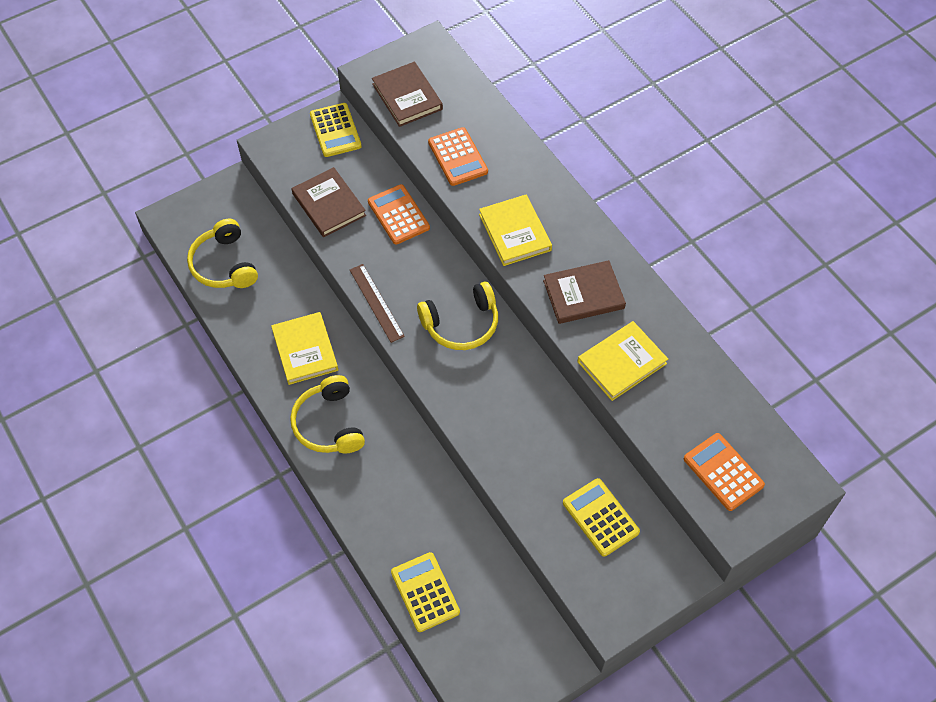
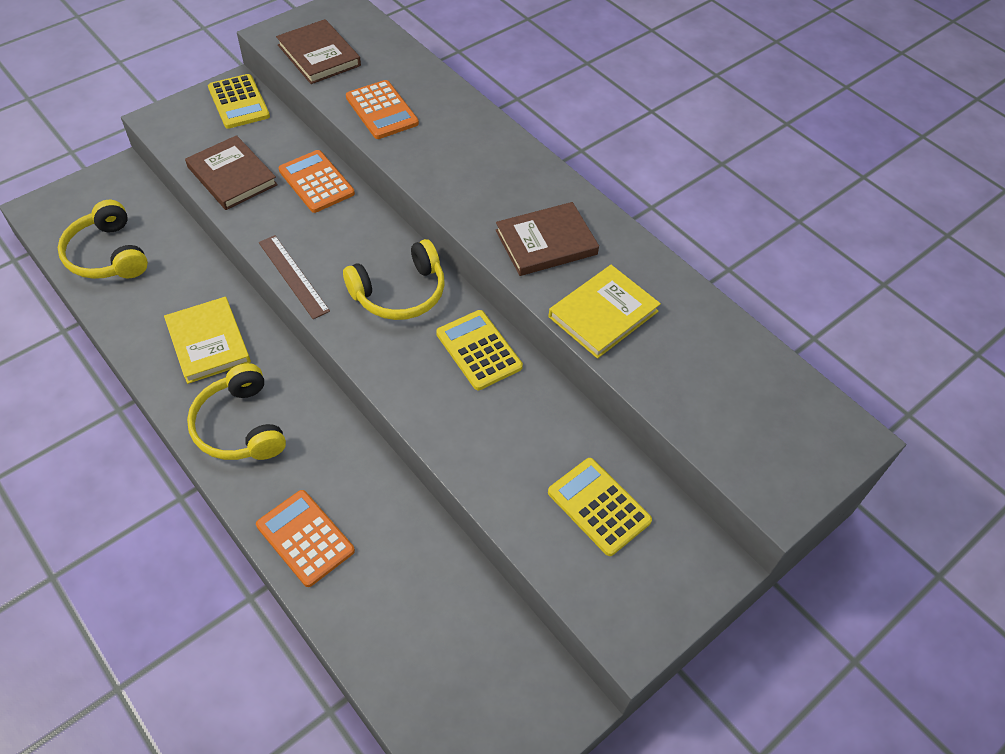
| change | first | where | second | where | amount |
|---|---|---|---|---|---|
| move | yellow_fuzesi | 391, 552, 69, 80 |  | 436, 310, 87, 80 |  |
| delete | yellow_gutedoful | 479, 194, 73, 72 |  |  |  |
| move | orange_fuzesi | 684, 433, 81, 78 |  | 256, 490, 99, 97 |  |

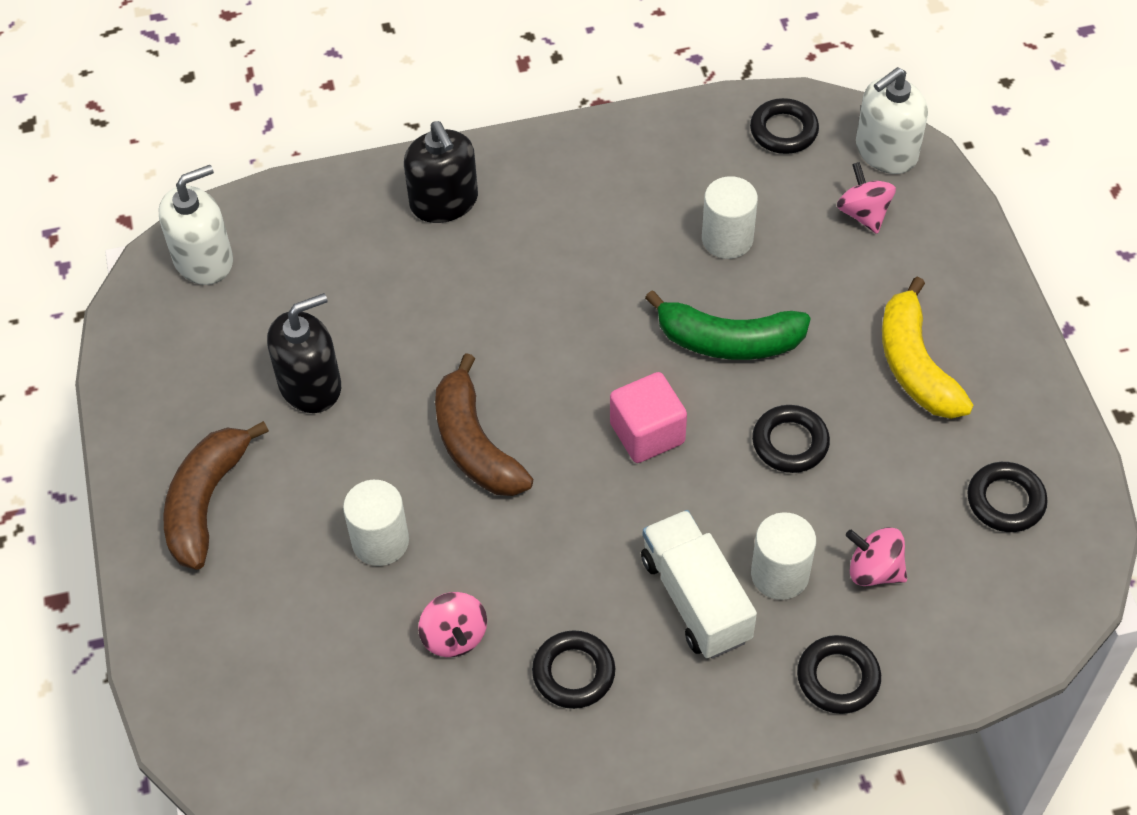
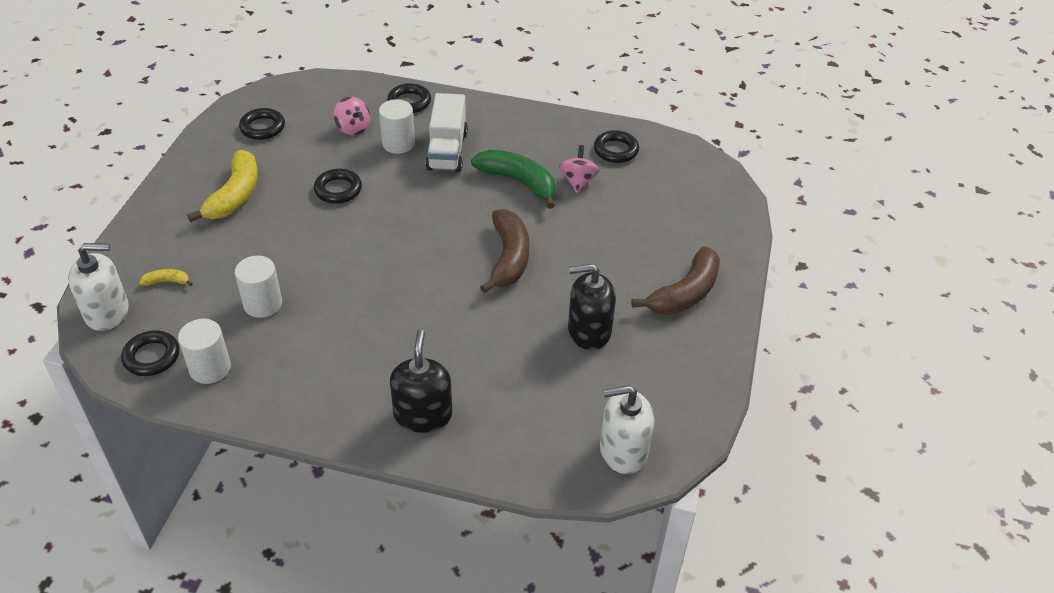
| change | first | where | second | where | amount |
|---|---|---|---|---|---|
| move | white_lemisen | 343, 480, 66, 86 |  | 178, 319, 53, 65 |  |
| move | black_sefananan | 532, 630, 83, 79 |  | 594, 130, 45, 33 |  |
| delete | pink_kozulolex | 610, 372, 77, 91 |  |  |  |
| move | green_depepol | 645, 290, 166, 70 |  | 471, 150, 85, 59 |  |
| replace | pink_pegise | 837, 162, 59, 72 | yellow_depepol | 139, 269, 54, 17 |  |

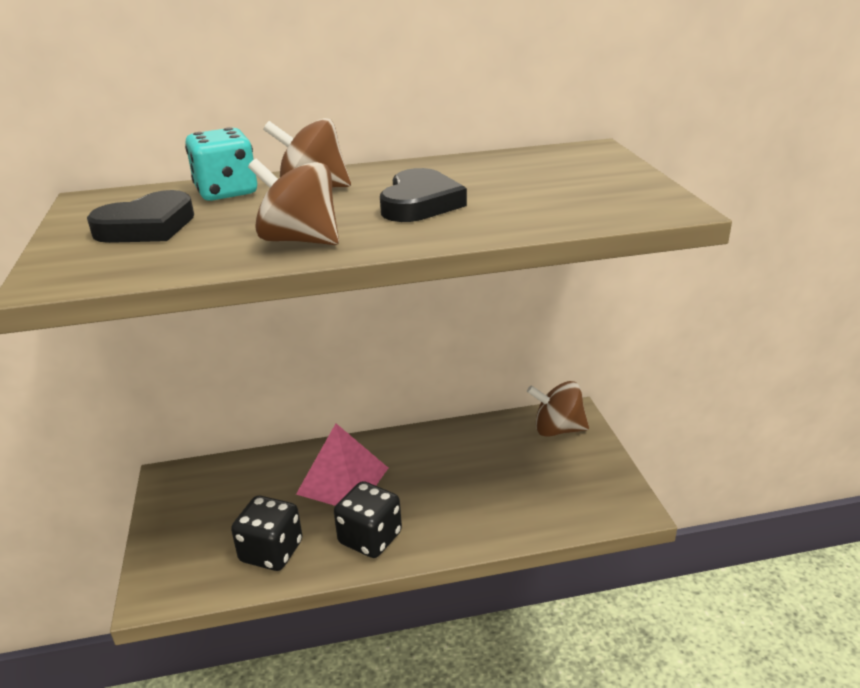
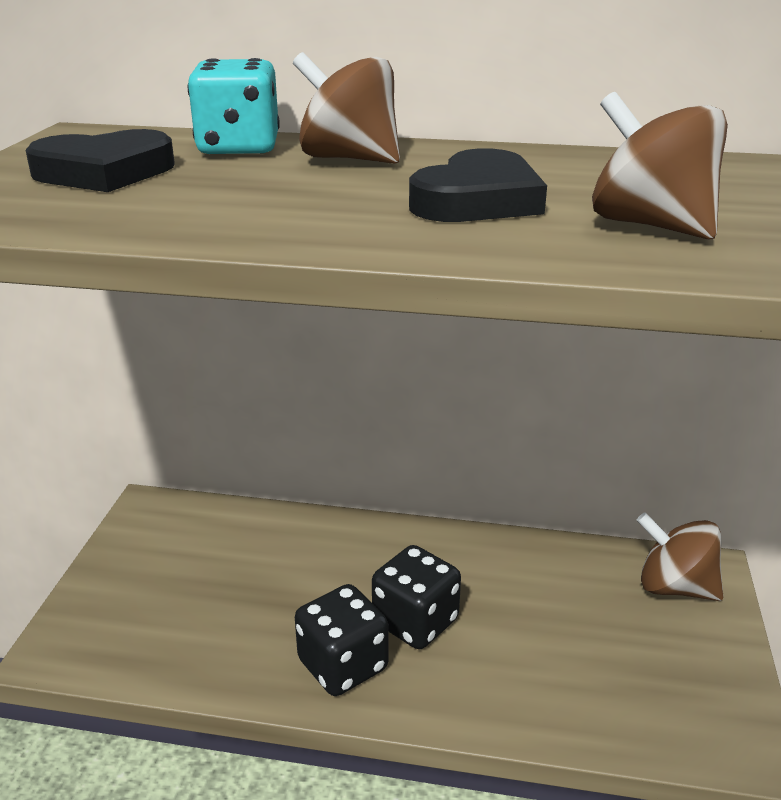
| change | first | where | second | where | amount |
|---|---|---|---|---|---|
| move | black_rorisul | 231, 496, 72, 75 |  | 372, 545, 89, 104 |  |
| move | brown_pegise | 248, 159, 91, 86 |  | 592, 92, 136, 148 |  |
| delete | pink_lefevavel | 296, 424, 92, 82 |  |  |  |

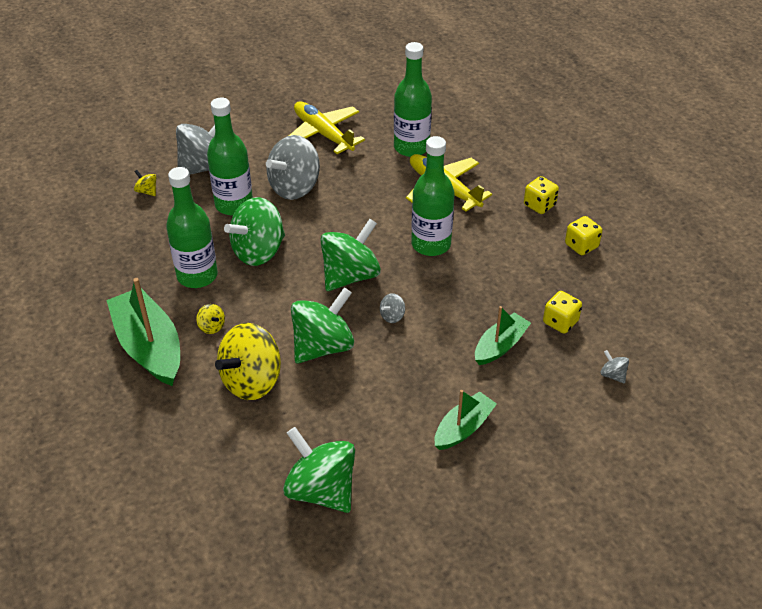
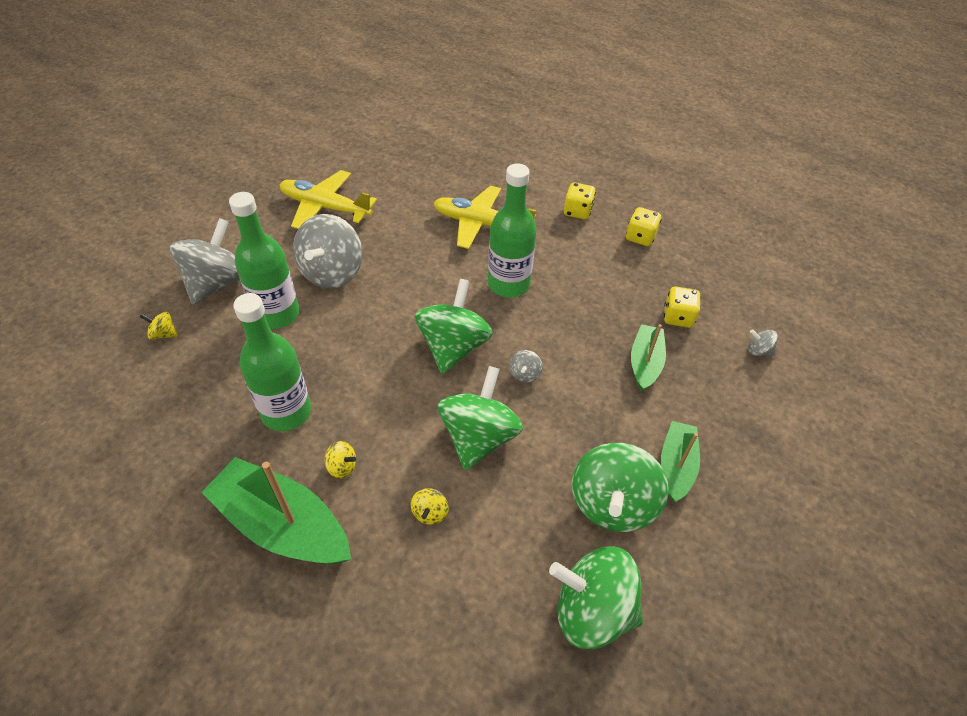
| change | first | where | second | where | amount |
|---|---|---|---|---|---|
| resize | yellow_pegise | 215, 323, 66, 77 |  | 411, 488, 38, 37 | x0.41 |
| move | green_pegise | 224, 197, 61, 69 |  | 572, 443, 97, 89 |  |
| delete | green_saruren | 394, 42, 38, 115 |  |  |  |

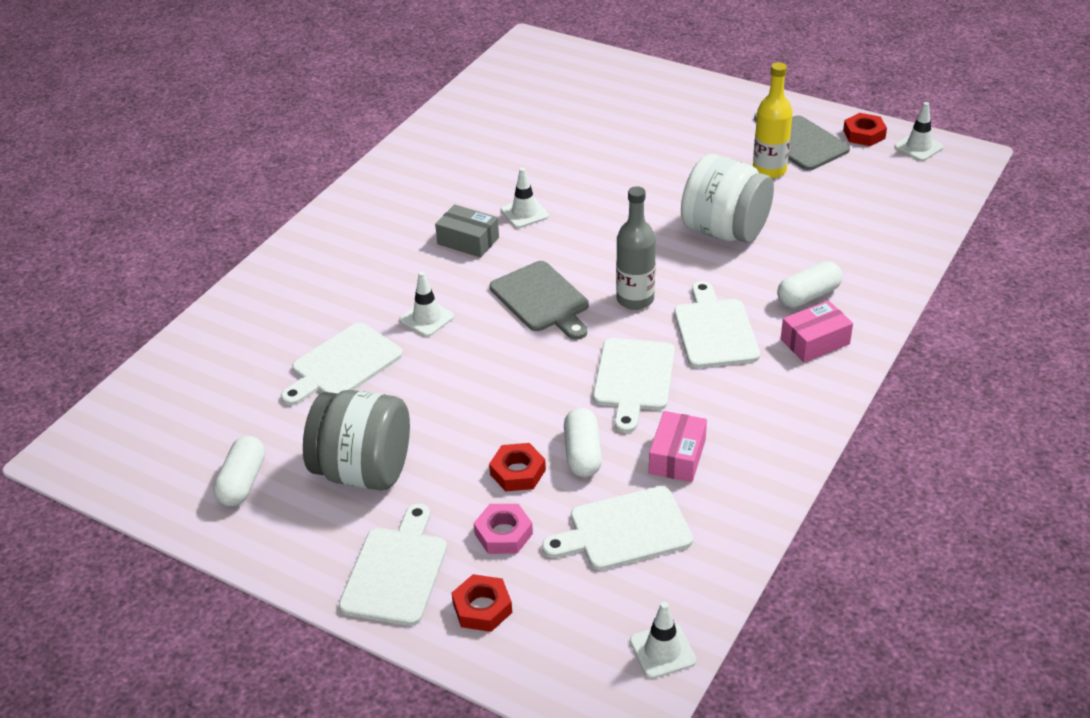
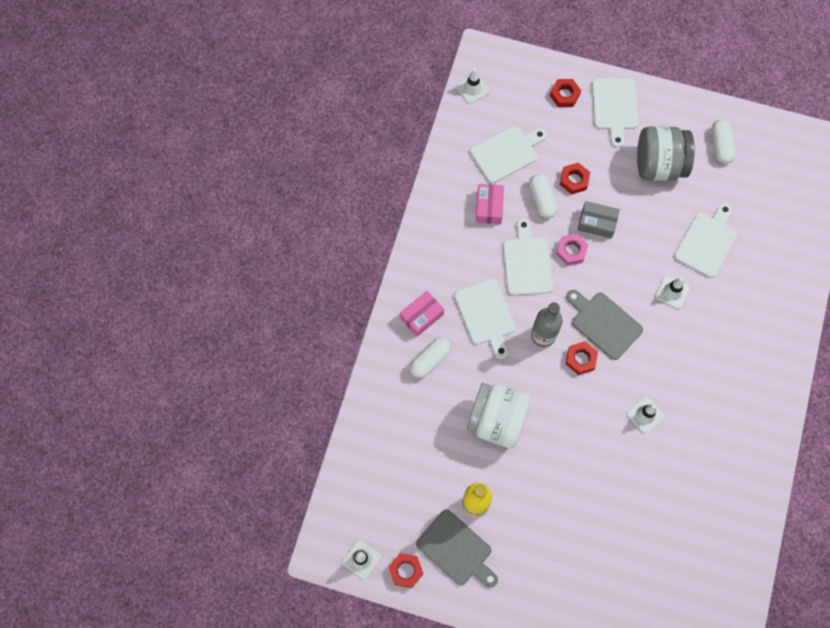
| change | first | where | second | where | amount |
|---|---|---|---|---|---|
| move | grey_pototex | 435, 204, 64, 54 |  | 578, 201, 42, 38 |  |
| move | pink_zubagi | 474, 504, 59, 50 |  | 556, 234, 32, 32 |  |
| insert |  |  | red_zubagi | 566, 341, 32, 34 |  |

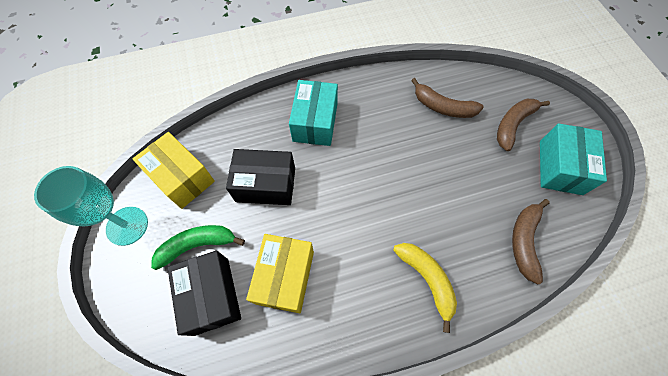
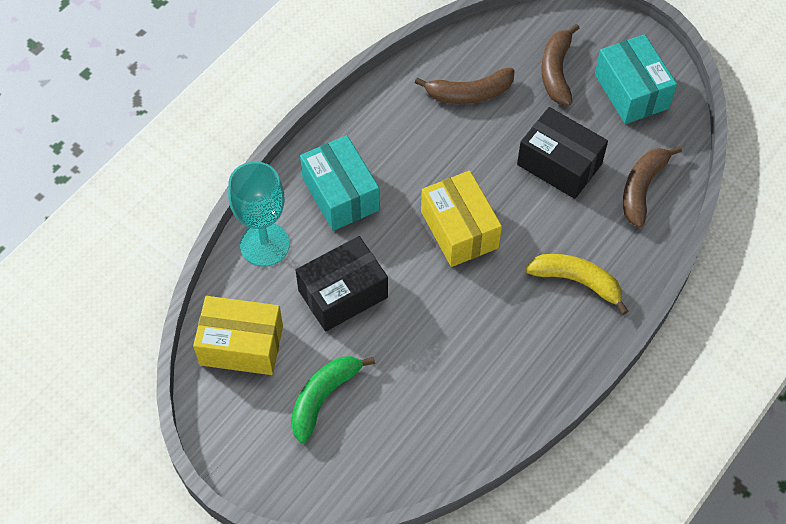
| change | first | where | second | where | amount |
|---|---|---|---|---|---|
| move | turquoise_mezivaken | 34, 166, 114, 80 |  | 228, 161, 62, 106 |  |
| move | black_pototex | 167, 251, 74, 85 |  | 517, 107, 91, 92 |  |
| move | yellow_pototex | 246, 234, 68, 79 |  | 421, 171, 81, 96 |  |
| rotate | brown_depepol | 512, 199, 38, 85 |  | 623, 146, 59, 81 | 45 degrees clockwise |

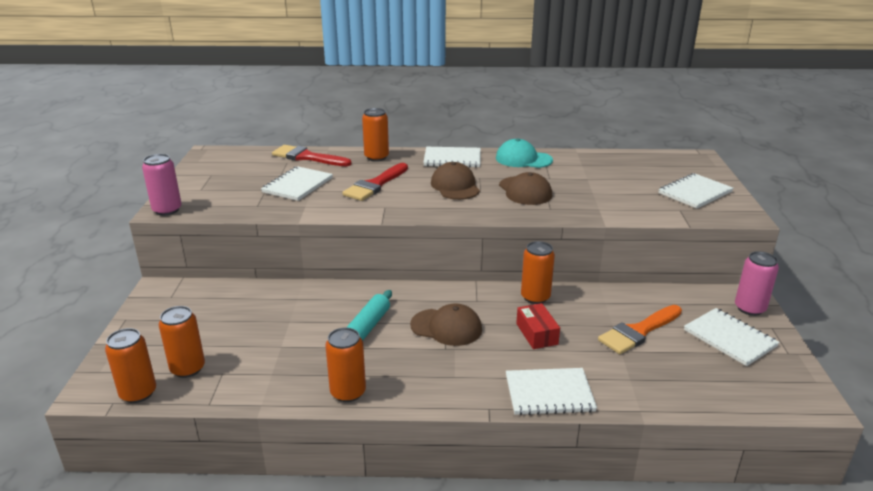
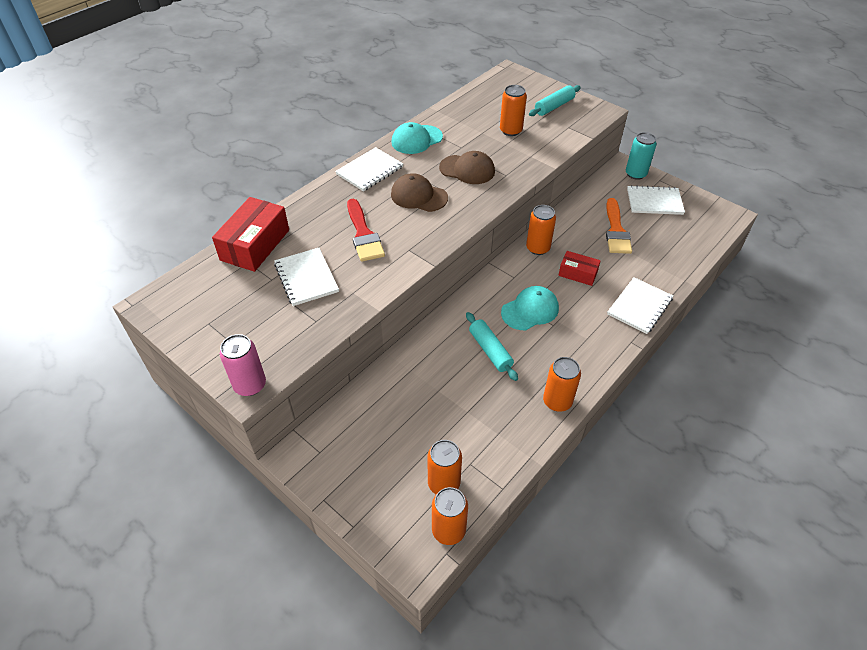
| change | first | where | second | where | amount |
|---|---|---|---|---|---|
| replace | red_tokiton | 272, 145, 80, 21 | red_pototex | 212, 197, 77, 75 |  |
| move | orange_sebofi | 362, 108, 27, 53 |  | 500, 85, 27, 51 |  |
| recolor | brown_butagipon | 410, 303, 72, 43 | turquoise_butagipon | 501, 286, 58, 44 |  |
| replace | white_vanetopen | 658, 173, 75, 35 | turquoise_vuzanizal | 529, 85, 52, 31 |  |
| recolor | pink_sebofi | 735, 251, 44, 65 | turquoise_sebofi | 626, 132, 31, 48 |  |

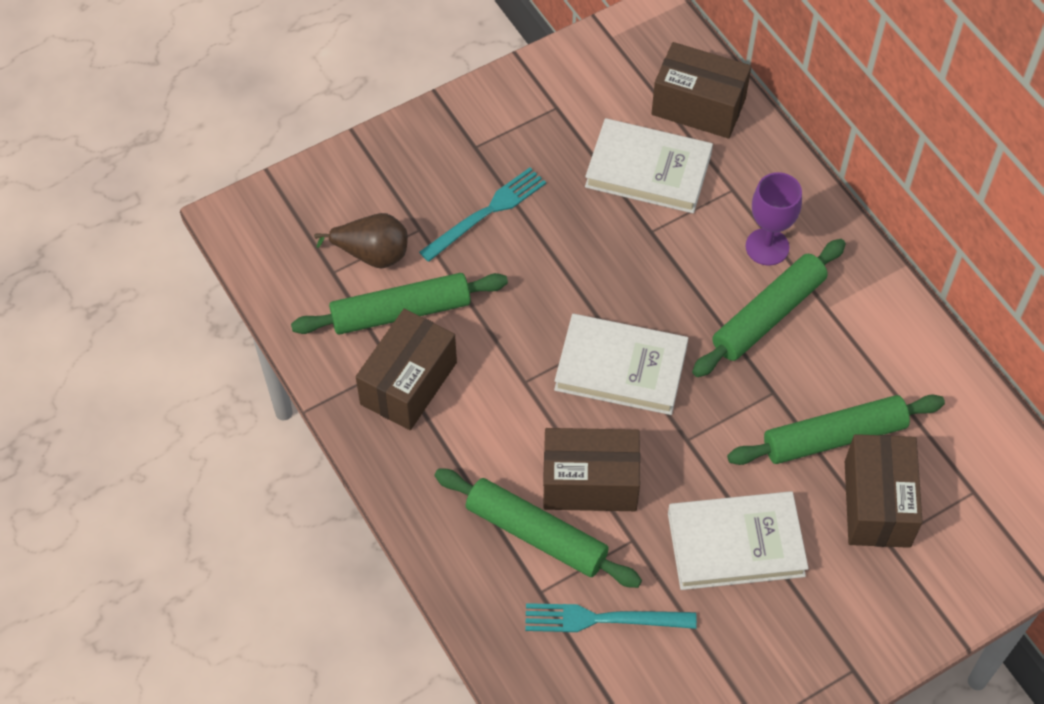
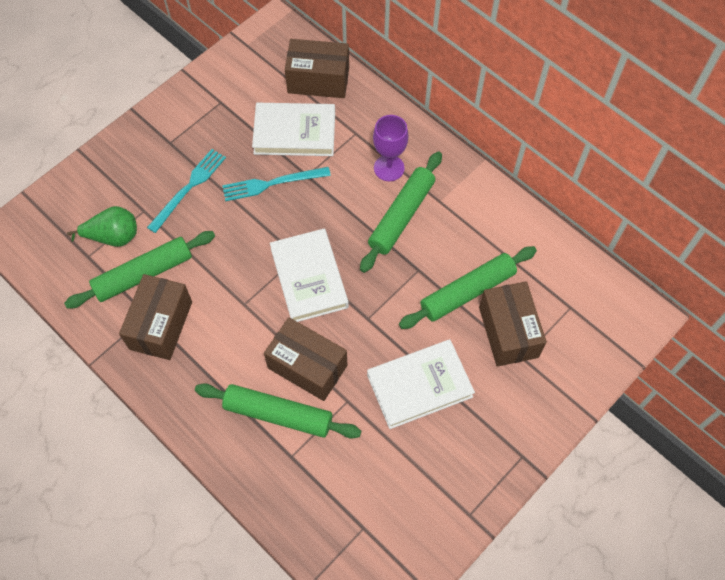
| change | first | where | second | where | amount |
|---|---|---|---|---|---|
| recolor | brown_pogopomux | 314, 213, 94, 56 | green_pogopomux | 67, 206, 70, 41 |  |
| move | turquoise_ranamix | 525, 603, 172, 29 |  | 222, 167, 109, 34 |  |
| rotate | brown_pototex | 543, 428, 97, 83 |  | 264, 317, 83, 84 | 45 degrees clockwise |
| rotate | white_gutedoful | 554, 314, 134, 101 |  | 270, 228, 79, 94 | 75 degrees clockwise |

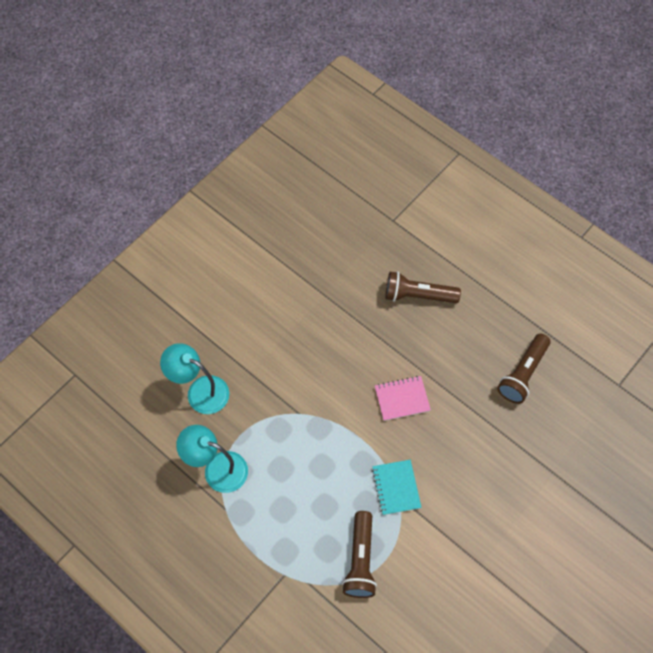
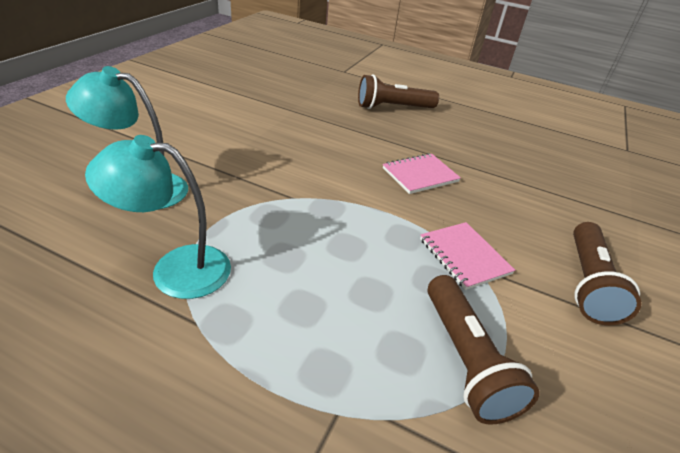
| change | first | where | second | where | amount |
|---|---|---|---|---|---|
| recolor | turquoise_vanetopen | 372, 460, 50, 55 | pink_vanetopen | 420, 222, 95, 68 |  |
| move | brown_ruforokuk | 497, 333, 53, 71 |  | 573, 222, 68, 103 |  |

